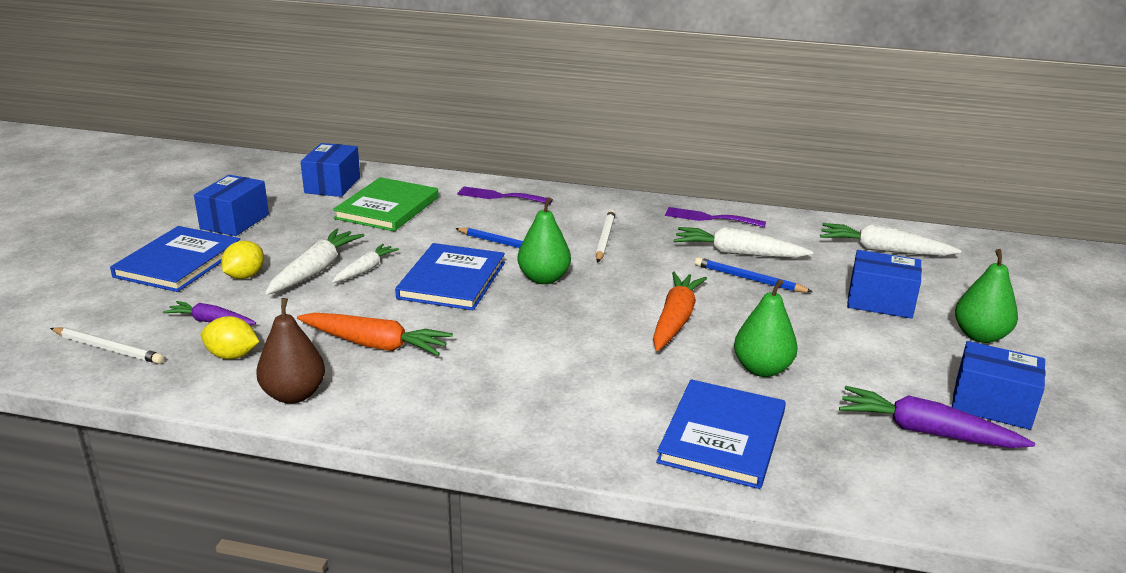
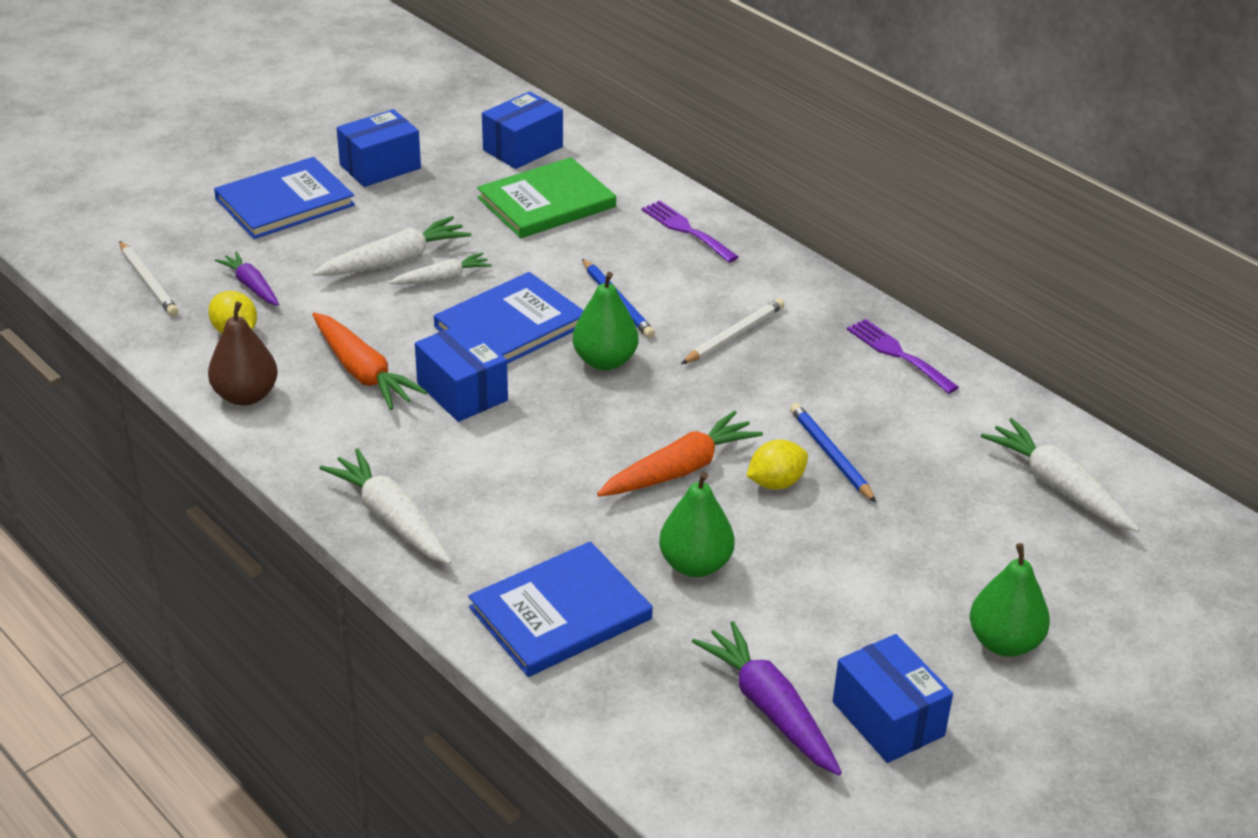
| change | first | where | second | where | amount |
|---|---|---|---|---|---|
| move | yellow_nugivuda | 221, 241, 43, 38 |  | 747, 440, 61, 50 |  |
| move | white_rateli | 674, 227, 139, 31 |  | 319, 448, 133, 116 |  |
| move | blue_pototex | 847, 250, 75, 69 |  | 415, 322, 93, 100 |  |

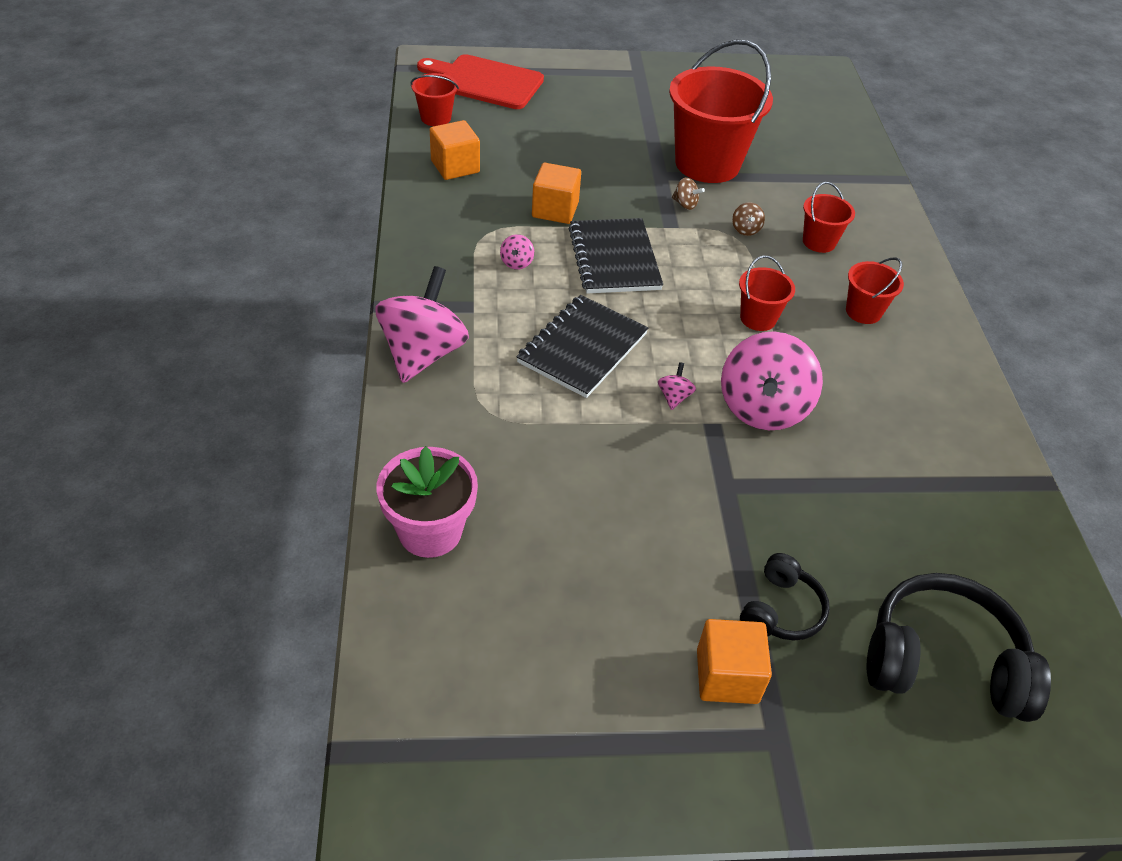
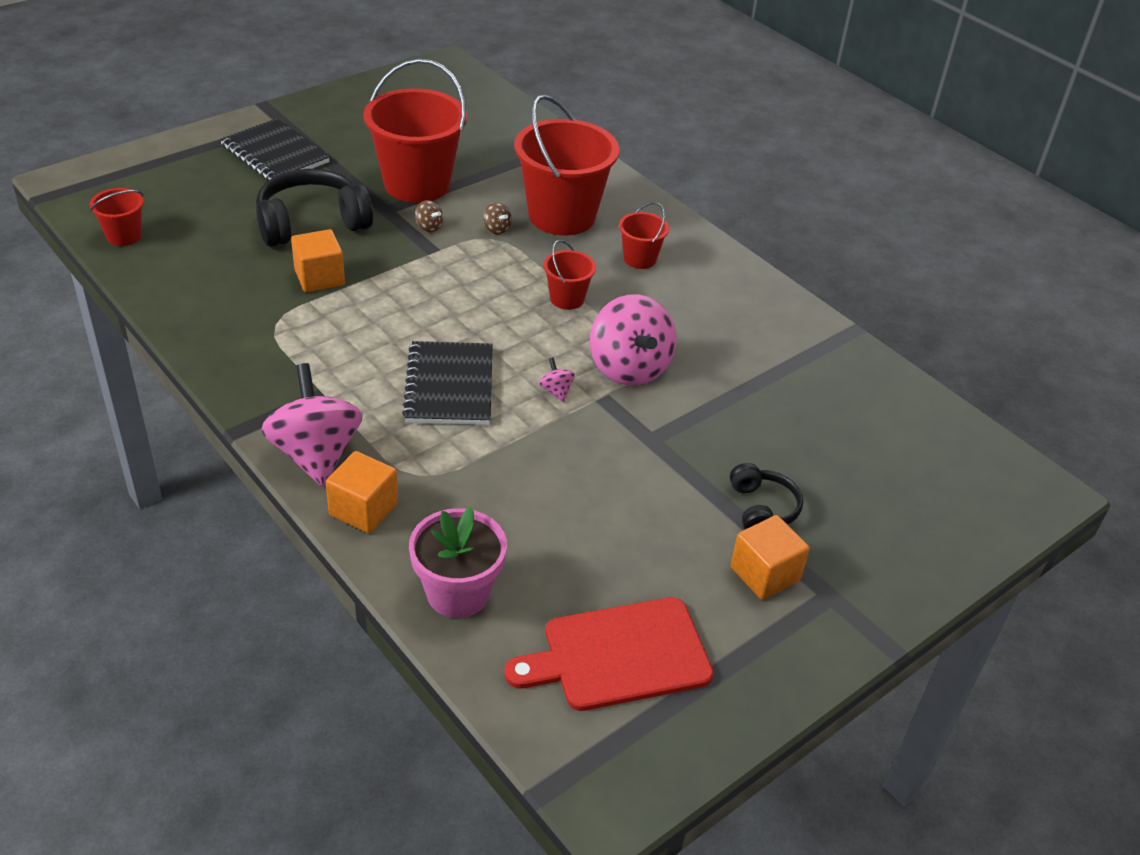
| change | first | where | second | where | amount |
|---|---|---|---|---|---|
| move | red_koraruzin | 417, 54, 127, 55 |  | 504, 597, 210, 114 |  |
| move | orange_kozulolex | 430, 120, 50, 60 |  | 326, 451, 72, 82 |  |
| delete | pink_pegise | 500, 234, 34, 36 |  |  |  |
| move | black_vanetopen | 568, 218, 95, 76 |  | 220, 118, 110, 63 |  |
| rotate | brown_pegise | 672, 177, 33, 33 |  | 415, 200, 28, 32 | 45 degrees clockwise |
| resize | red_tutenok | 803, 182, 52, 71 |  | 514, 94, 105, 142 | x2.11 |
| move | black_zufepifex | 866, 573, 185, 149 |  | 256, 169, 117, 78 |  |

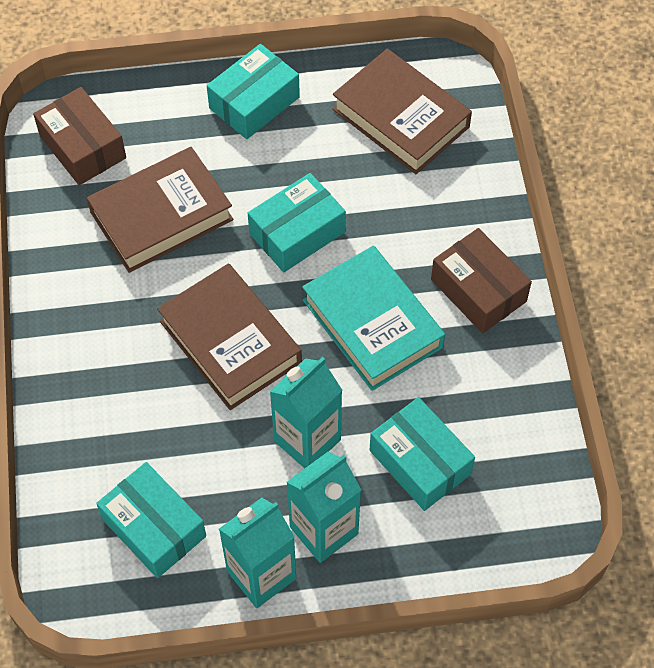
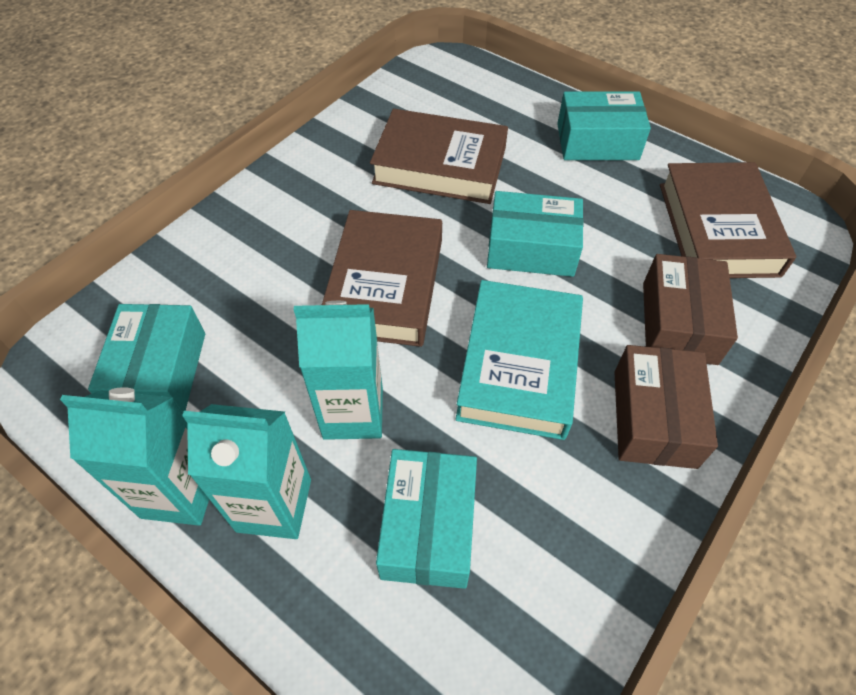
| change | first | where | second | where | amount |
|---|---|---|---|---|---|
| move | brown_pototex | 33, 87, 93, 98 |  | 643, 254, 95, 111 |  |

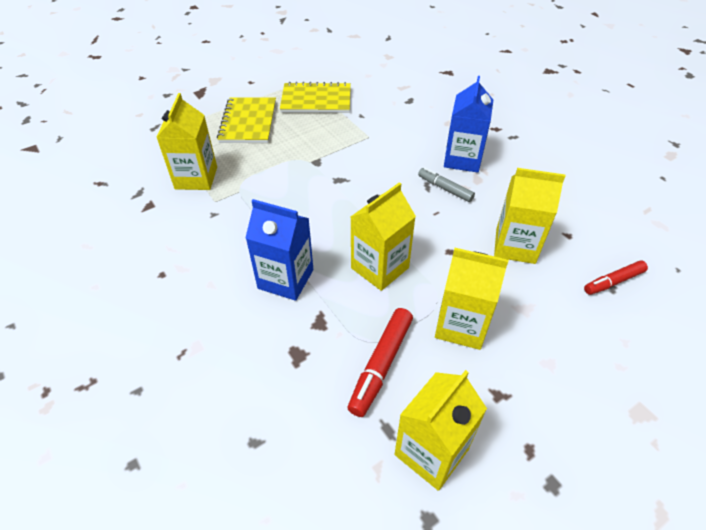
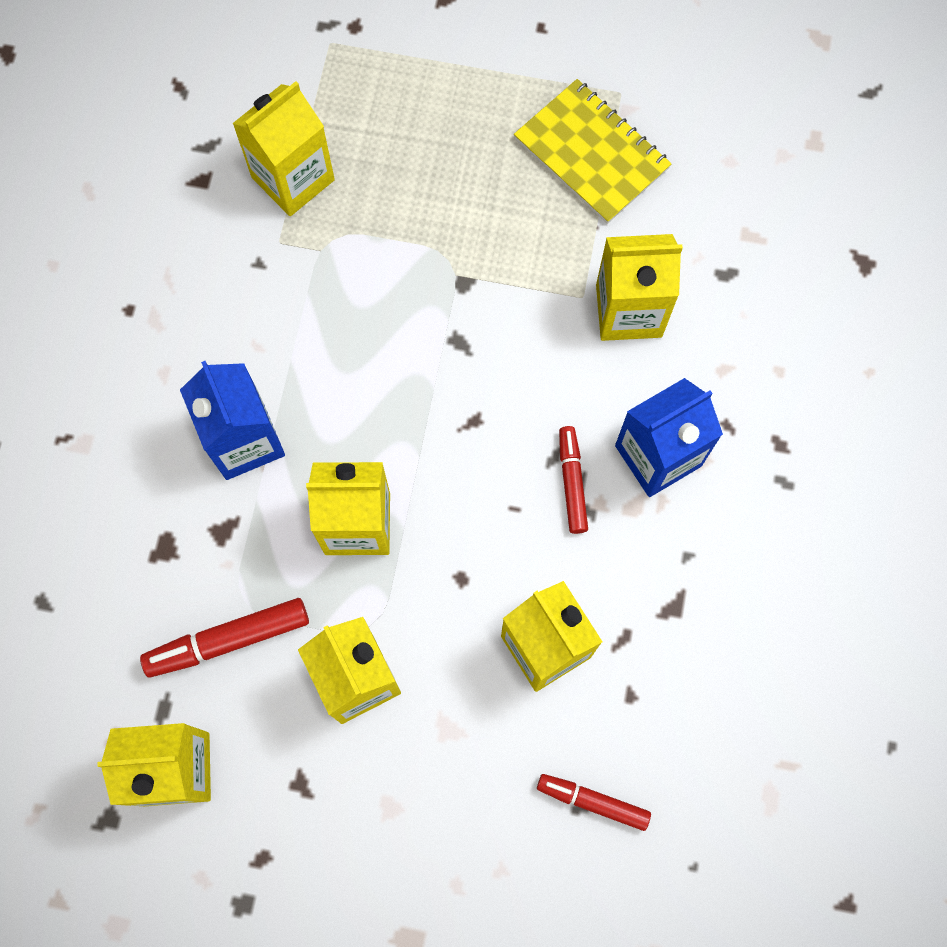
| change | first | where | second | where | amount |
|---|---|---|---|---|---|
| delete | yellow_vanetopen | 217, 97, 59, 46 |  |  |  |
| recolor | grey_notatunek | 418, 168, 57, 34 | red_notatunek | 559, 426, 29, 108 |  |
| insert |  |  | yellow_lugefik | 596, 234, 87, 107 |  |

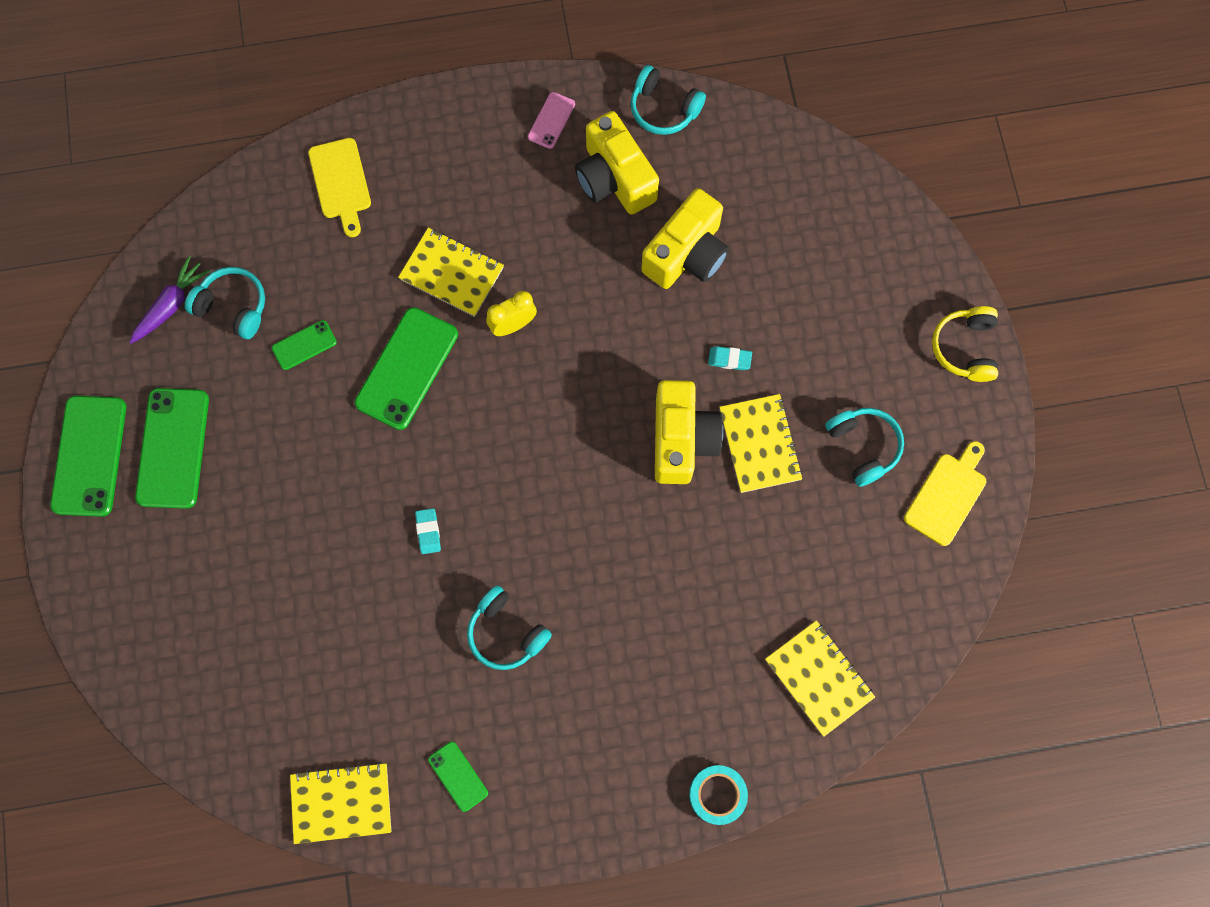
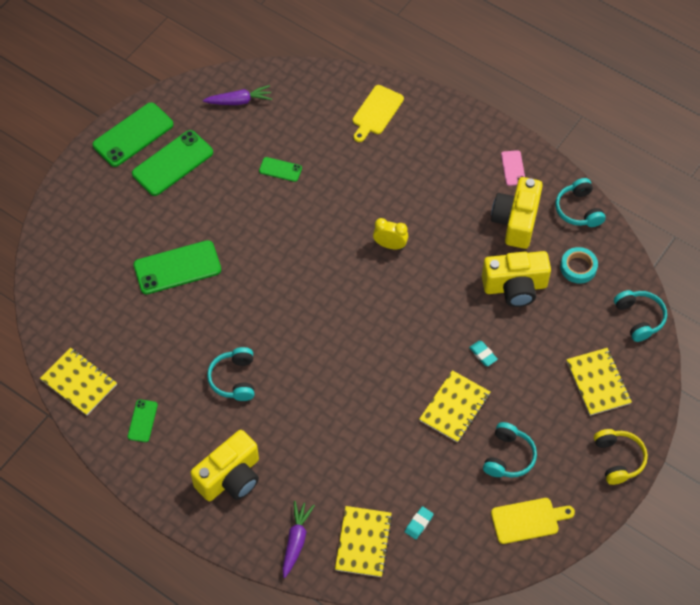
| change | first | where | second | where | amount |
|---|---|---|---|---|---|
| move | turquoise_zufepifex | 185, 267, 80, 72 |  | 614, 290, 53, 52 |  |
| move | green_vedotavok | 355, 307, 103, 123 |  | 134, 240, 87, 54 |  |
| move | yellow_vanetopen | 398, 228, 106, 89 |  | 567, 348, 65, 68 |  |
| move | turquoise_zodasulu | 415, 508, 26, 46 |  | 405, 506, 29, 34 |  |
| rotate | pink_vedotavok | 528, 92, 47, 57 |  | 501, 150, 24, 36 | 75 degrees counterclockwise |
| move | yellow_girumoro | 655, 380, 68, 104 |  | 190, 430, 69, 71 |  |
| move | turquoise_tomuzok | 689, 765, 59, 60 |  | 560, 247, 38, 37 |  |
| rotate | yellow_zufepifex | 932, 306, 66, 76 |  | 594, 429, 54, 56 | 120 degrees clockwise |
| insert |  |  | purple_rateli | 283, 501, 32, 77 |  |

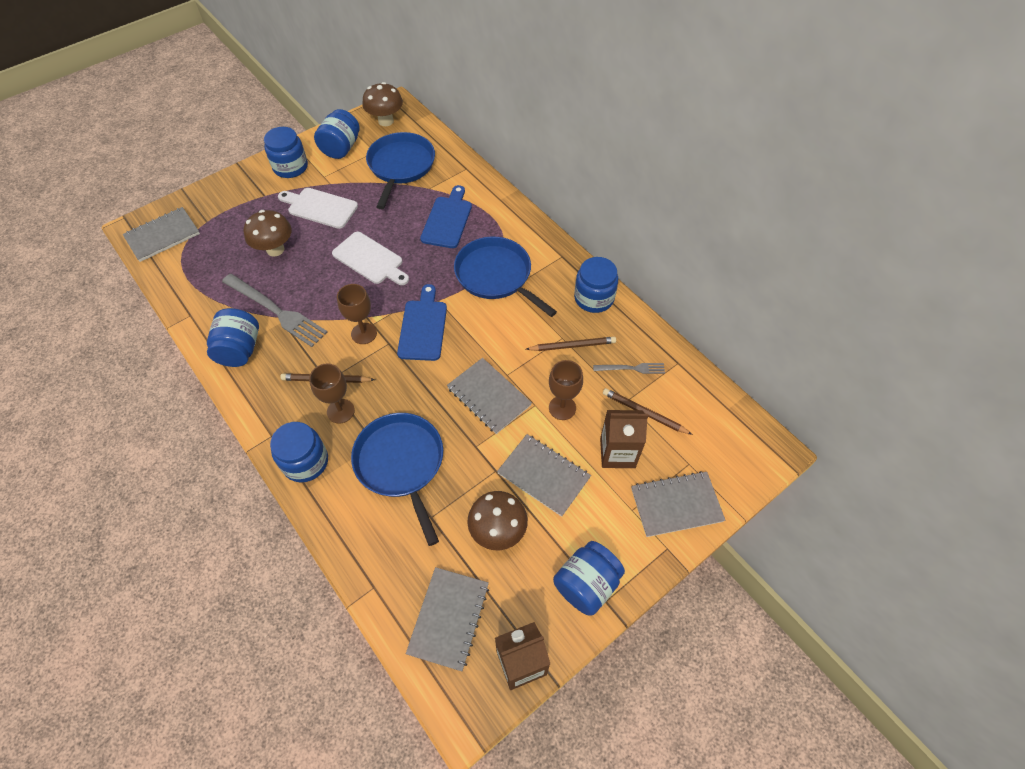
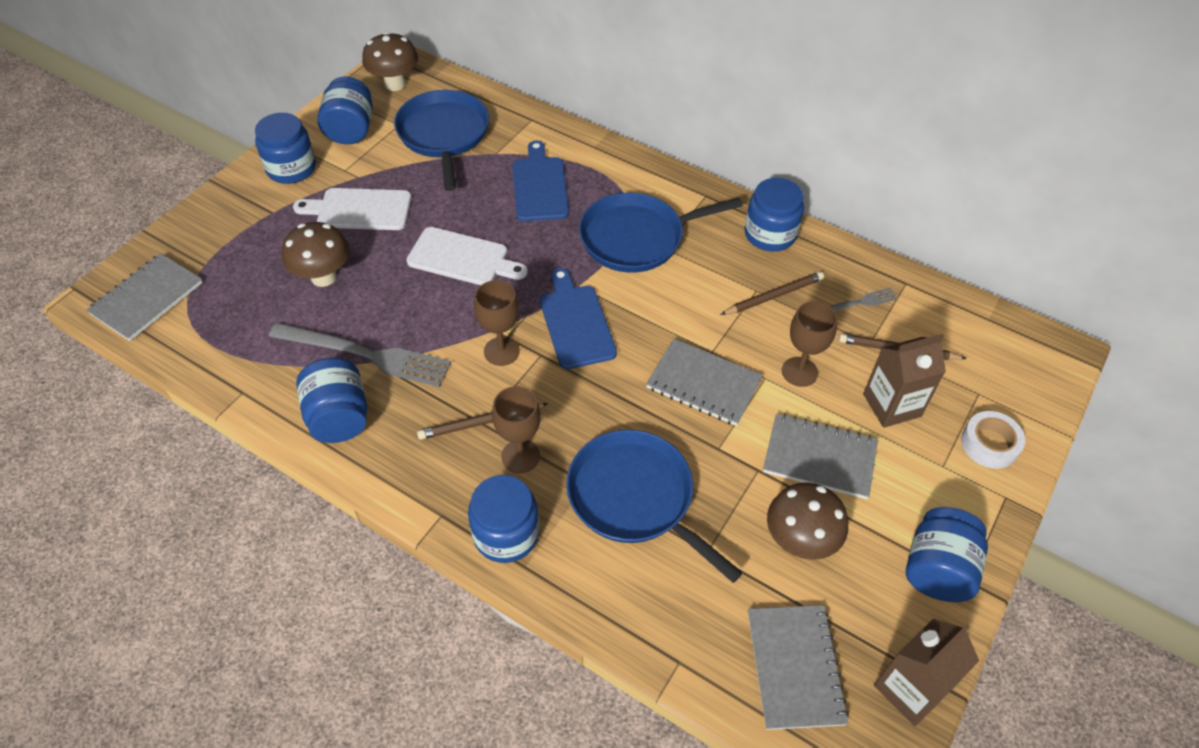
| change | first | where | second | where | amount |
|---|---|---|---|---|---|
| rotate | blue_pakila | 454, 237, 103, 80 |  | 579, 193, 164, 80 | 45 degrees counterclockwise |
| replace | grey_vanetopen | 631, 471, 94, 66 | white_tomuzok | 961, 411, 64, 58 |  |

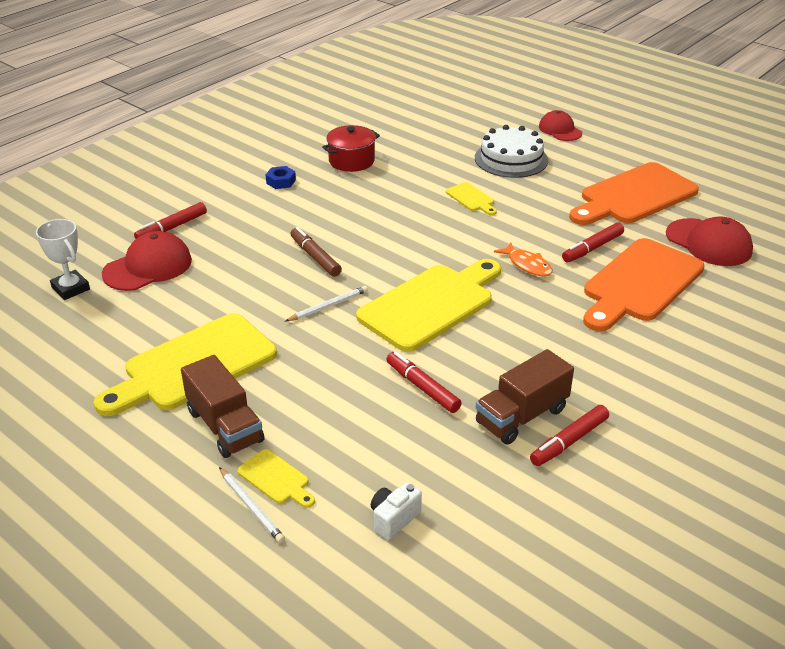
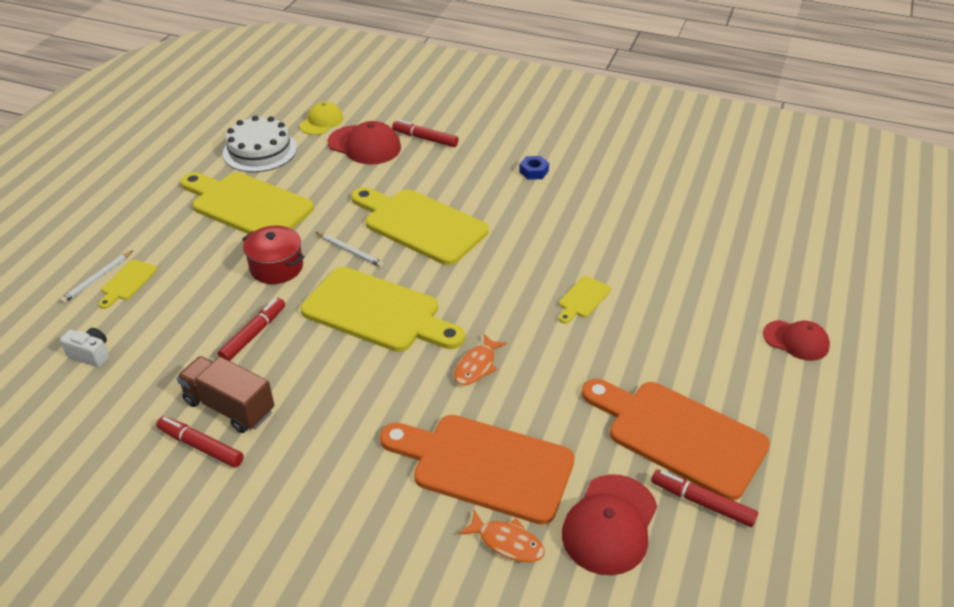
| change | first | where | second | where | amount |
|---|---|---|---|---|---|
| replace | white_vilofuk | 36, 219, 54, 81 | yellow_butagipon | 300, 102, 43, 33 |  |
| delete | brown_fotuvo | 181, 355, 83, 103 |  |  |  |
| replace | brown_notatunek | 291, 227, 51, 50 | yellow_koraruzin | 351, 187, 138, 78 |  |
| move | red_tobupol | 322, 125, 58, 47 |  | 242, 225, 62, 59 |  |
| move | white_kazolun | 475, 125, 73, 53 |  | 223, 116, 74, 56 |  |
| rotate | red_butagipon | 539, 110, 43, 31 |  | 763, 320, 67, 41 | 75 degrees clockwise |
| move | red_notatunek | 562, 222, 62, 40 |  | 651, 470, 107, 57 |  |
| insert |  |  | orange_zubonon | 459, 510, 86, 52 |  |

